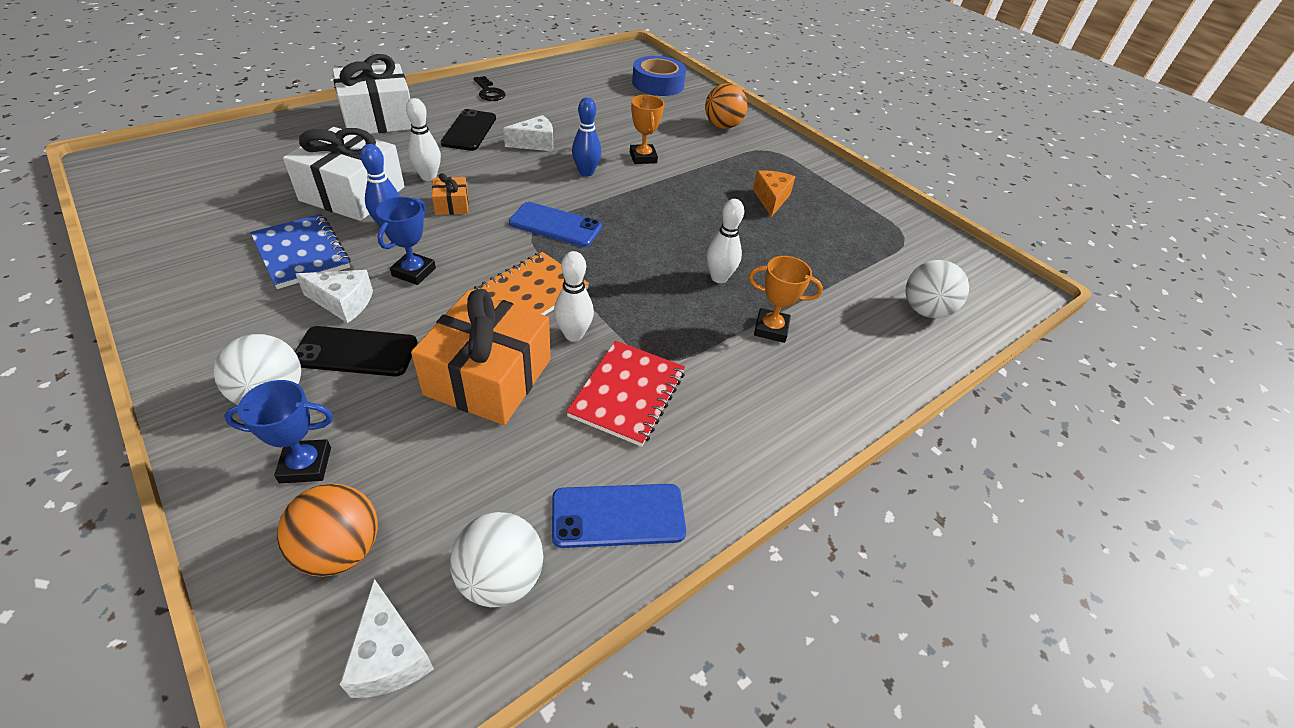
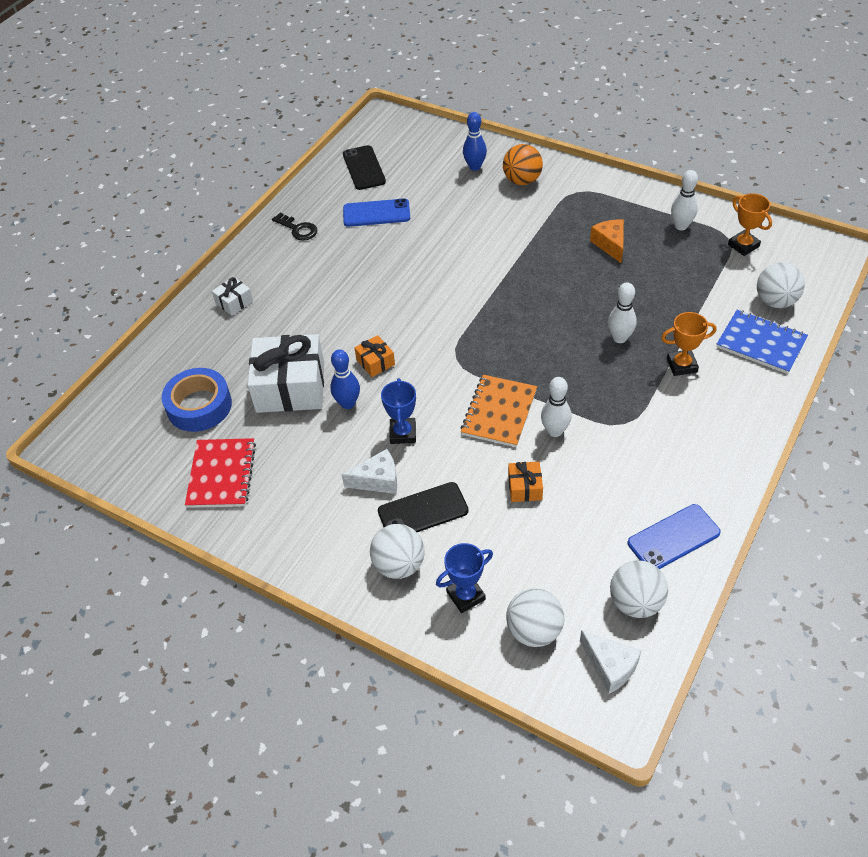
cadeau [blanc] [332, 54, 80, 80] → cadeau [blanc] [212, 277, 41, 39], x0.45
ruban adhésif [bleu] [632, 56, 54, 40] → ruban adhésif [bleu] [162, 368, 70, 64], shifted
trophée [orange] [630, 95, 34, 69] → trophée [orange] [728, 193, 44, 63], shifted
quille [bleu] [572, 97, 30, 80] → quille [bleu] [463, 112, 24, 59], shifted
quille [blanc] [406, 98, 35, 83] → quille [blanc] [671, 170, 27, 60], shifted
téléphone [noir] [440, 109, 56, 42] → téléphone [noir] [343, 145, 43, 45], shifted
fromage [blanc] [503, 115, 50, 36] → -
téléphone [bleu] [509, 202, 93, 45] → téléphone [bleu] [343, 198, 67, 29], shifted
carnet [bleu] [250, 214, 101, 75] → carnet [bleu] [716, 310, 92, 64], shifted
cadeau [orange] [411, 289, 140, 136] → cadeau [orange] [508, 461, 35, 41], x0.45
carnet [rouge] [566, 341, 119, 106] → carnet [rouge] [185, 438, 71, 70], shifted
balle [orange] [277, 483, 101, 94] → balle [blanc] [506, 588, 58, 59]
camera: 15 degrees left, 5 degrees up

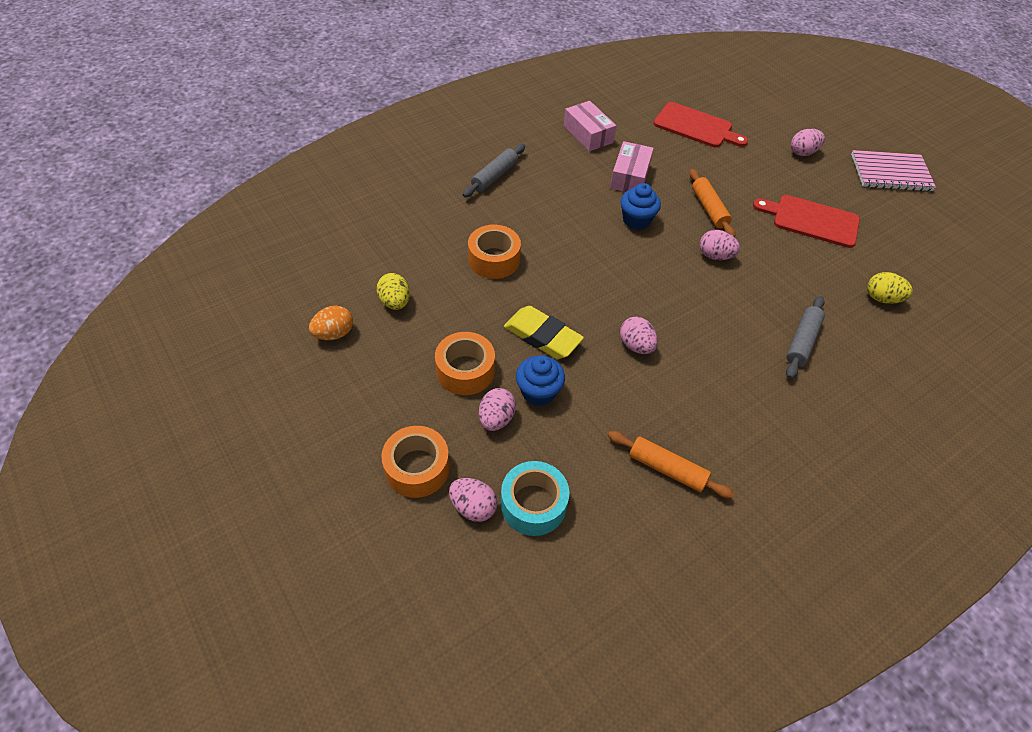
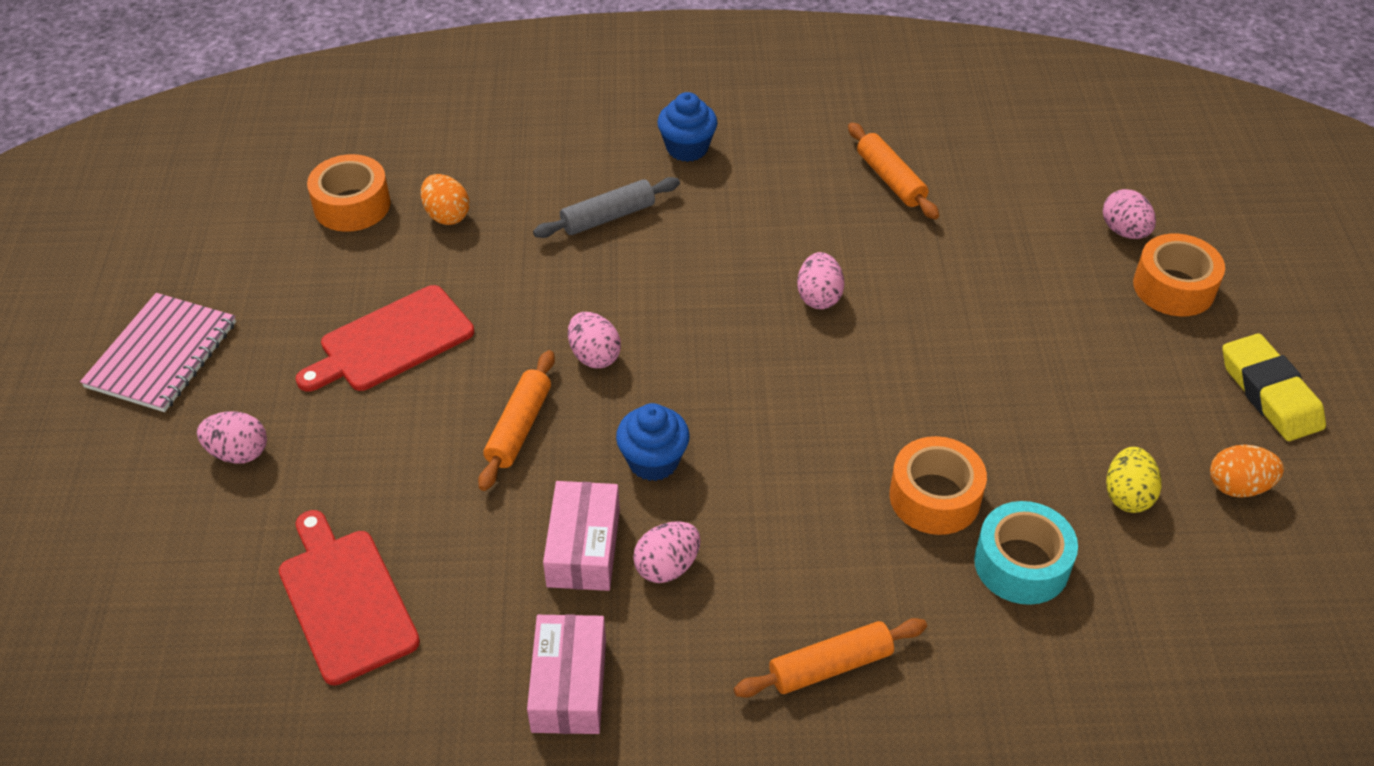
boîte [rose] [610, 141, 44, 51] → boîte [rose] [543, 481, 77, 110], 45 degrees counterclockwise
rouleau à pâtisserie [gris] [463, 144, 62, 53] → rouleau à pâtisserie [orange] [734, 618, 193, 80]
carnet [rose] [851, 150, 85, 41] → carnet [rose] [80, 293, 156, 119], 75 degrees clockwise
planche à découper [rouge] [753, 195, 107, 53] → planche à découper [rouge] [296, 285, 178, 107], 90 degrees clockwise
œuf [jaune] [867, 272, 46, 32] → œuf [orange] [421, 174, 48, 51]
gomme [jaune] [504, 306, 80, 53] → gomme [jaune] [1222, 333, 104, 108], shifted
ruban adhésif [orange] [435, 332, 60, 63] → ruban adhésif [orange] [307, 154, 84, 78], shifted
muffin [bleu] [516, 355, 49, 51] → muffin [bleu] [657, 92, 60, 70], shifted
œuf [rose] [479, 388, 37, 43] → œuf [rose] [633, 521, 68, 62], shifted
ruban adhésif [turquoise] [501, 461, 68, 75] → ruban adhésif [turquoise] [974, 501, 104, 104], shifted
camera: 145 degrees left, 5 degrees down

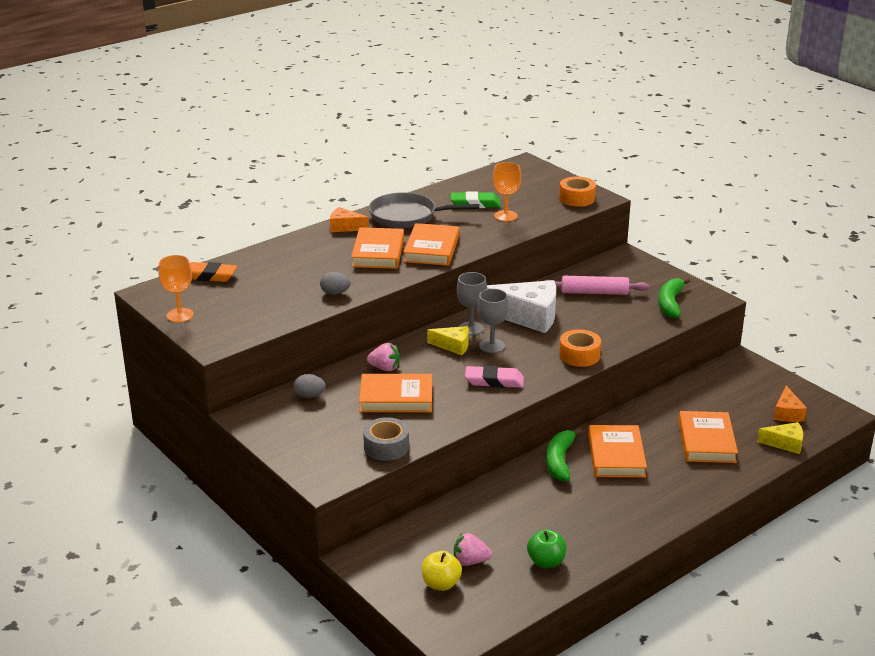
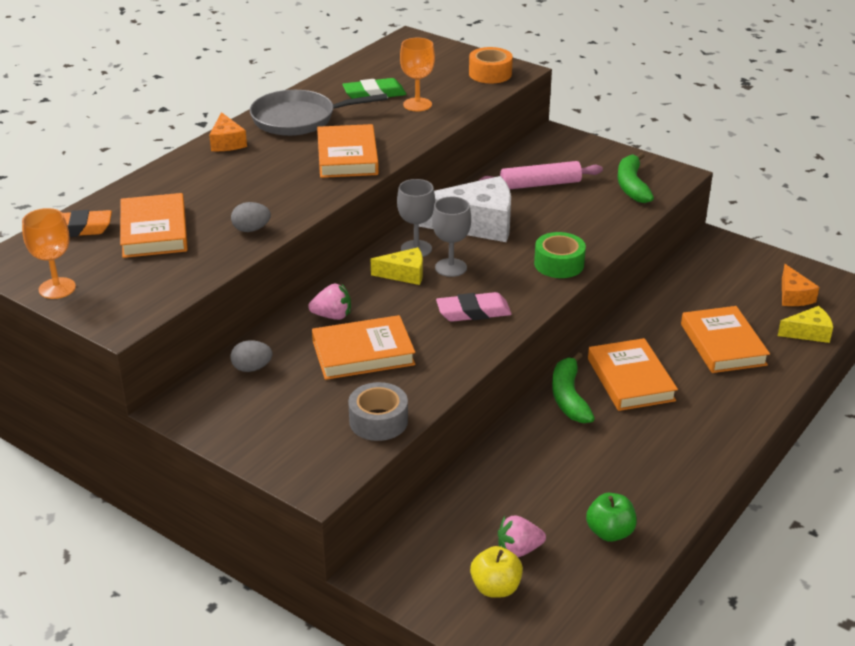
fromage [orange] [330, 207, 39, 25] → fromage [orange] [209, 112, 38, 39], 105 degrees counterclockwise
livre [orange] [351, 227, 53, 42] → livre [orange] [120, 193, 68, 65], shifted
ruban adhésif [orange] [559, 329, 42, 38] → ruban adhésif [vert] [534, 232, 52, 46]
camera: 15 degrees left, 5 degrees up

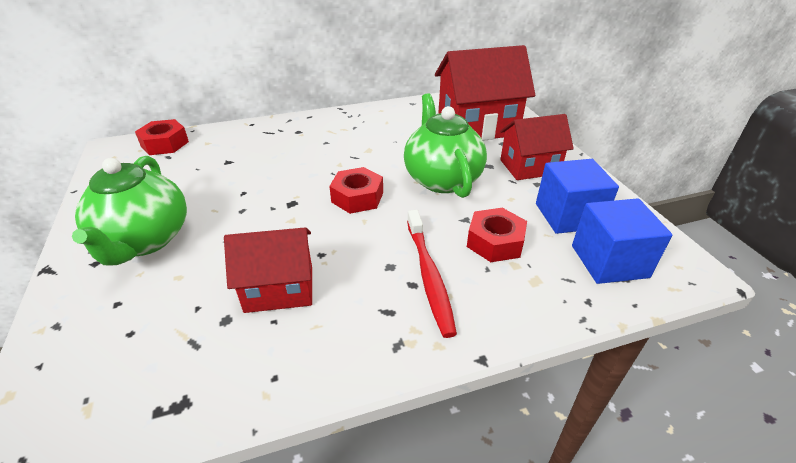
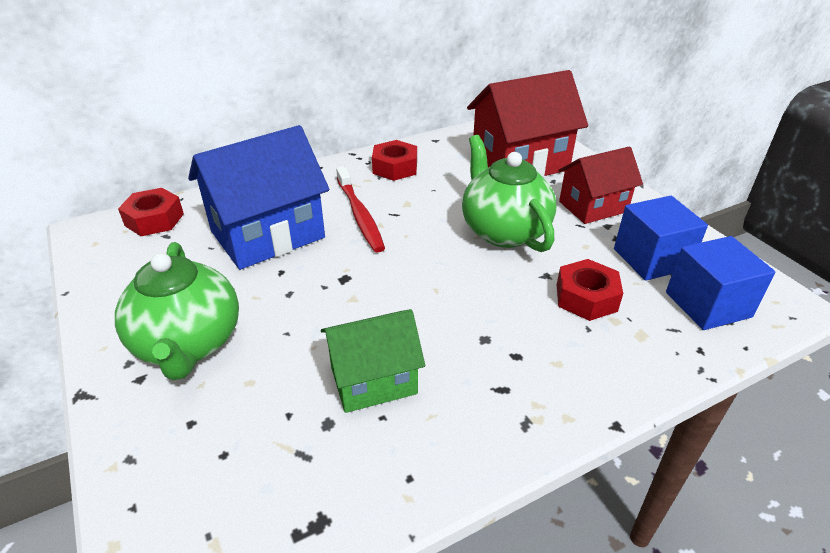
écrou [rouge] [329, 167, 54, 47] → écrou [rouge] [372, 140, 45, 41], shifted
brosse à dents [rouge] [407, 210, 50, 128] → brosse à dents [rouge] [336, 166, 49, 87], shifted
maison [rouge] [224, 227, 88, 86] → maison [vert] [321, 309, 104, 104]
- → maison [bleu] [188, 125, 141, 145]
camera: 10 degrees left, 0 degrees up

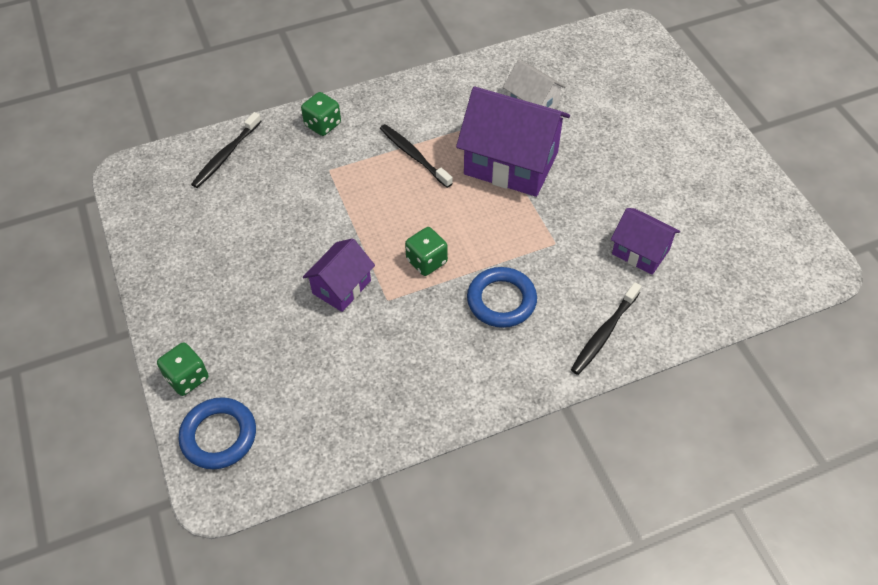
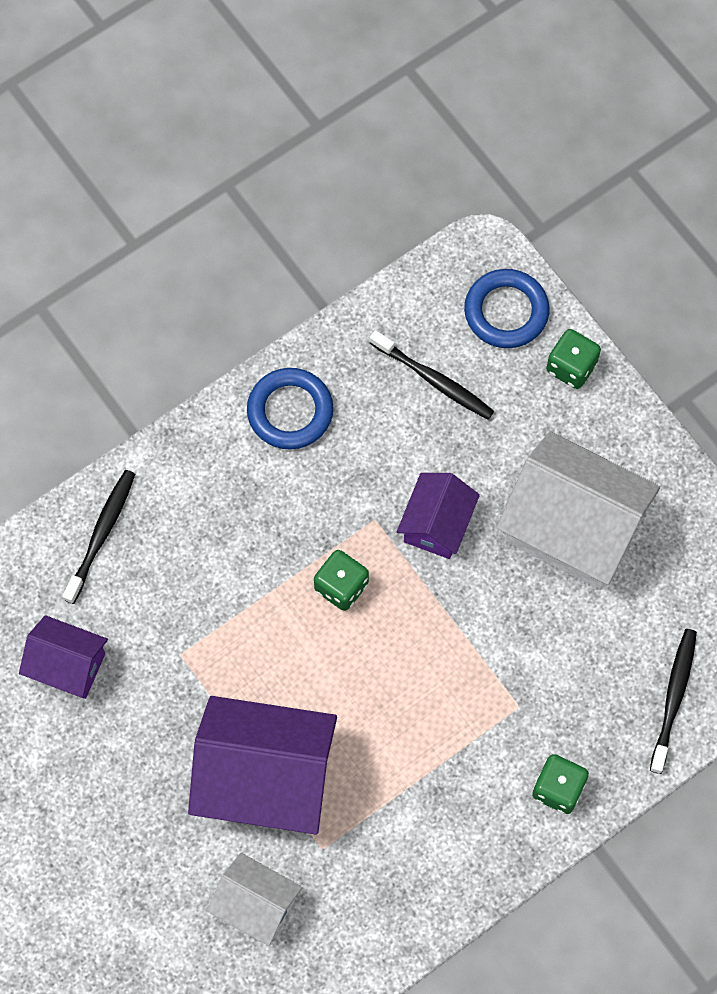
brosse à dents [noir] [380, 124, 73, 64] → brosse à dents [noir] [370, 330, 124, 90], shifted
anneau [bleu] [467, 267, 70, 61] → anneau [bleu] [247, 368, 86, 82], shifted
- → maison [blanc] [496, 431, 164, 159]
camera: 165 degrees right, 15 degrees up

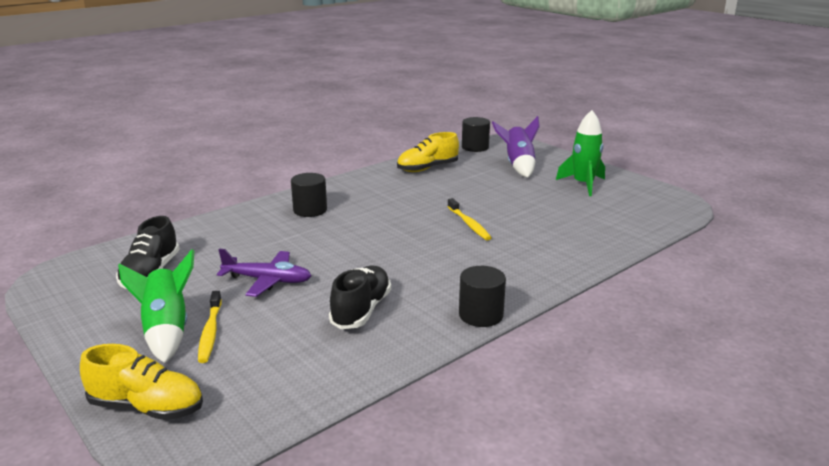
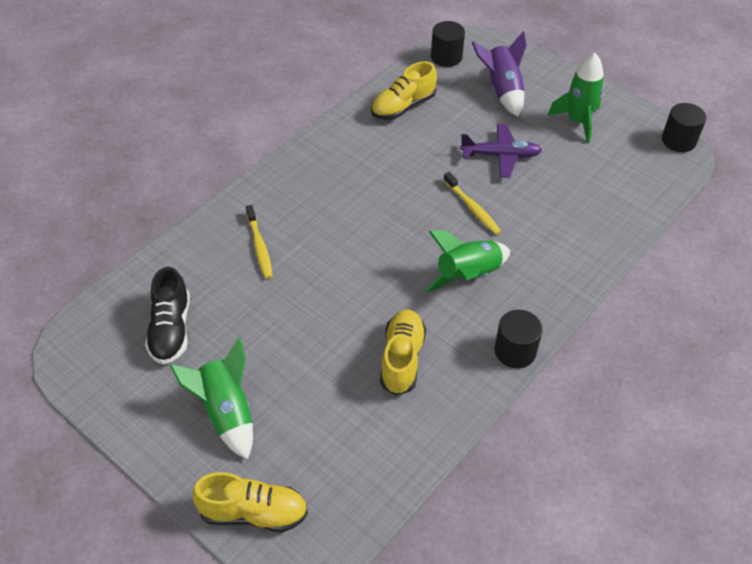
cylindre [noir] [291, 173, 36, 44] → cylindre [noir] [662, 103, 44, 49], shifted
avion [violet] [217, 248, 95, 49] → avion [violet] [460, 124, 82, 54], shifted
chaussure [noir] [329, 266, 62, 63] → chaussure [jaune] [380, 309, 46, 87]
brosse à dents [jaune] [198, 291, 24, 72] → brosse à dents [jaune] [246, 205, 27, 74], shifted
- → fusée [vert] [424, 230, 86, 63]
camera: 10 degrees left, 25 degrees up

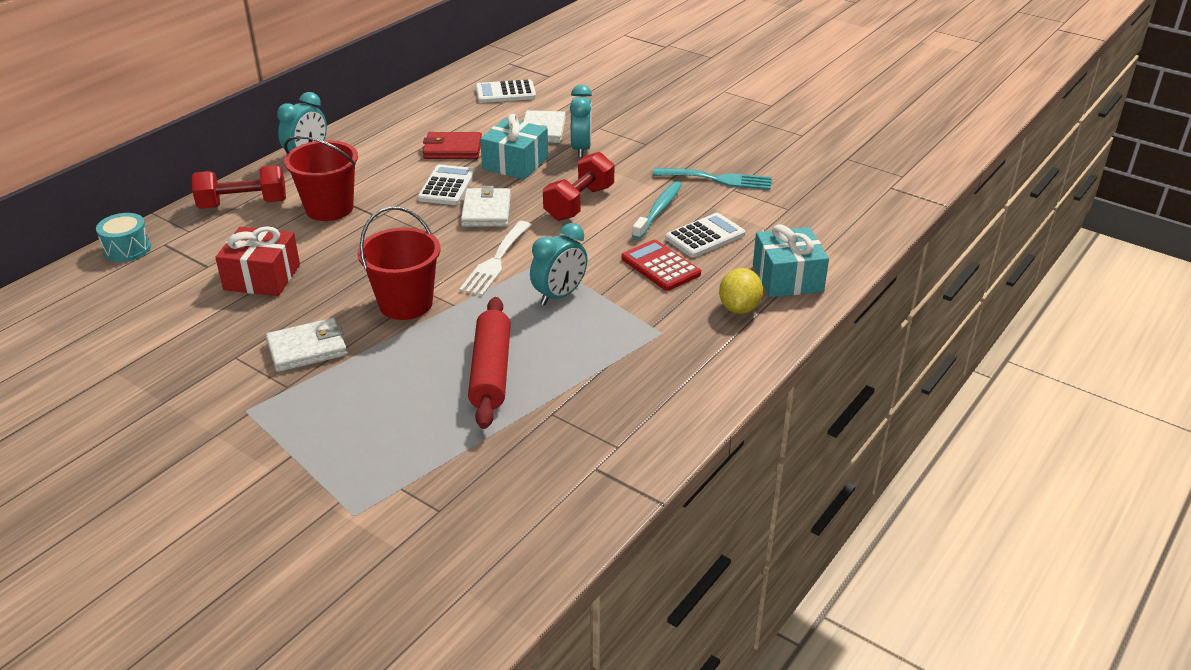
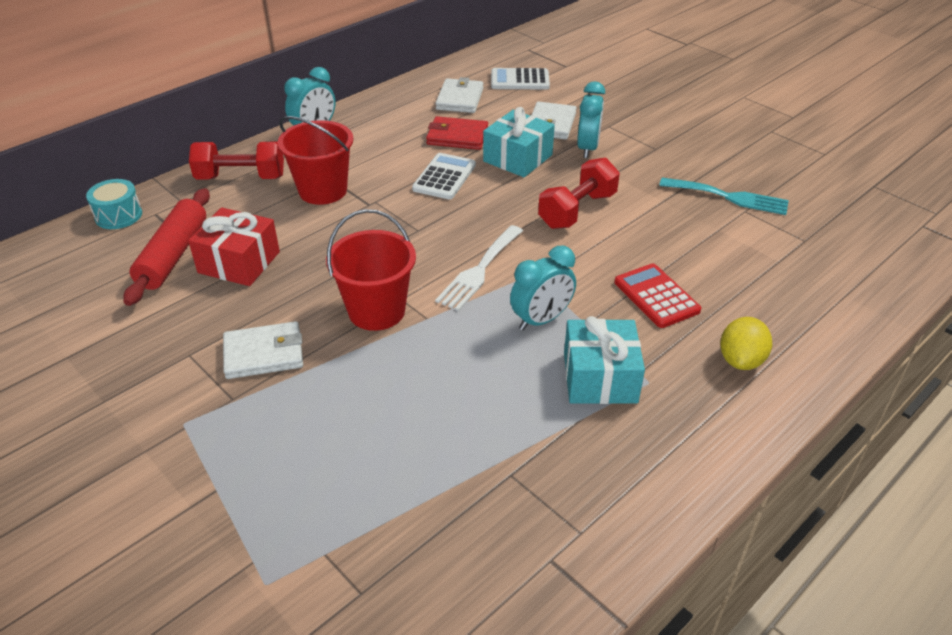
brosse à dents [turquoise] [632, 181, 50, 58] → -
portefeuille [blanc] [461, 186, 50, 41] → portefeuille [blanc] [436, 77, 48, 36], shifted
calculatrice [blanc] [665, 213, 80, 45] → -
cadeau [turquoise] [753, 224, 76, 73] → cadeau [turquoise] [564, 316, 81, 88], shifted
rouleau à pâtisserie [rouge] [468, 297, 43, 132] → rouleau à pâtisserie [rouge] [123, 188, 87, 118], shifted
camera: 10 degrees right, 5 degrees up

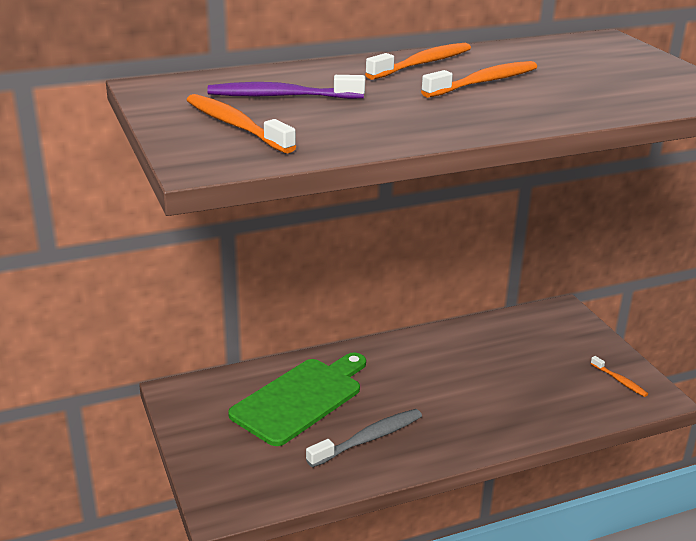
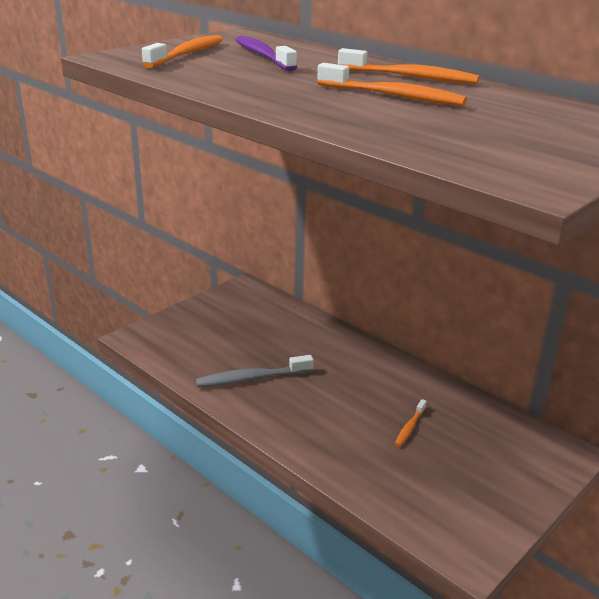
planche à découper [vert] [228, 352, 138, 94] → -
brosse à dents [orange] [590, 356, 58, 41] → brosse à dents [orange] [395, 399, 32, 48], shifted
brosse à dents [gris] [306, 409, 116, 59] → brosse à dents [gris] [196, 355, 118, 32], 135 degrees clockwise
camera: 65 degrees right, 0 degrees up

